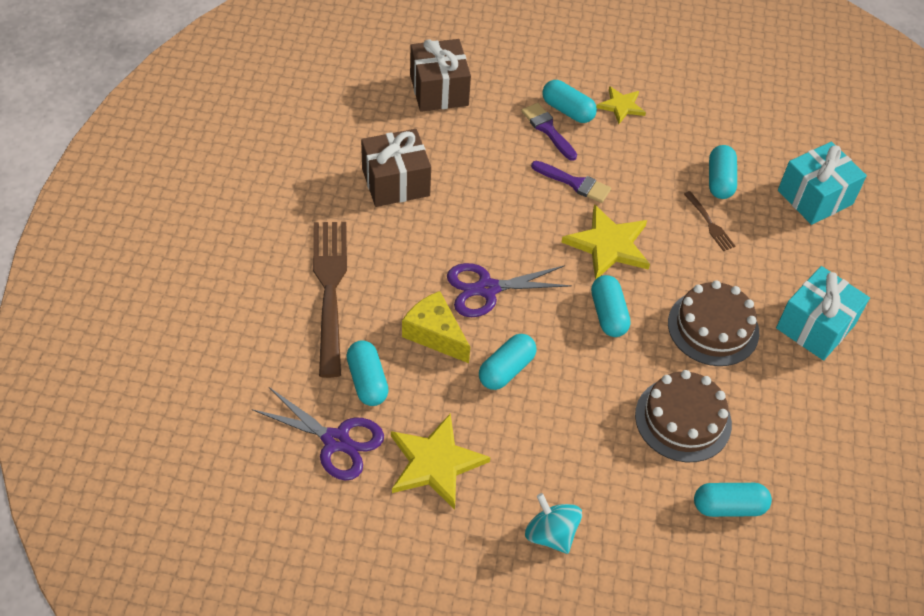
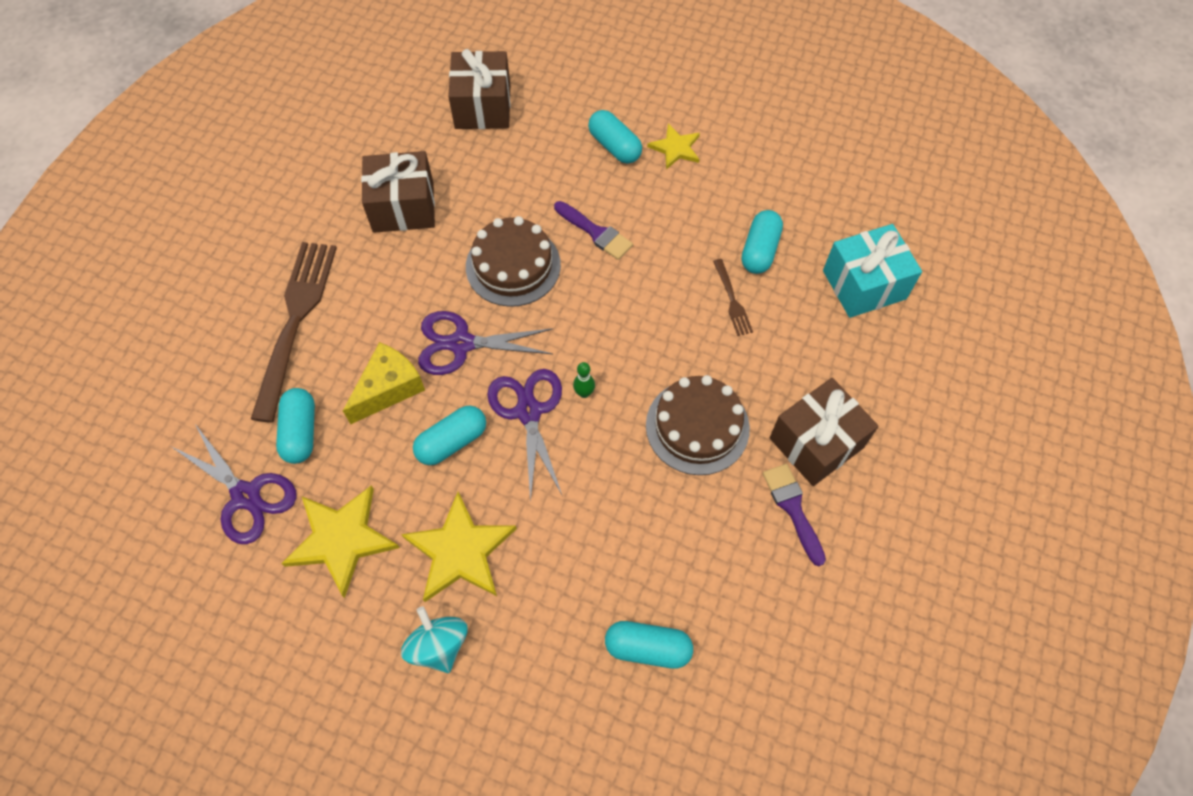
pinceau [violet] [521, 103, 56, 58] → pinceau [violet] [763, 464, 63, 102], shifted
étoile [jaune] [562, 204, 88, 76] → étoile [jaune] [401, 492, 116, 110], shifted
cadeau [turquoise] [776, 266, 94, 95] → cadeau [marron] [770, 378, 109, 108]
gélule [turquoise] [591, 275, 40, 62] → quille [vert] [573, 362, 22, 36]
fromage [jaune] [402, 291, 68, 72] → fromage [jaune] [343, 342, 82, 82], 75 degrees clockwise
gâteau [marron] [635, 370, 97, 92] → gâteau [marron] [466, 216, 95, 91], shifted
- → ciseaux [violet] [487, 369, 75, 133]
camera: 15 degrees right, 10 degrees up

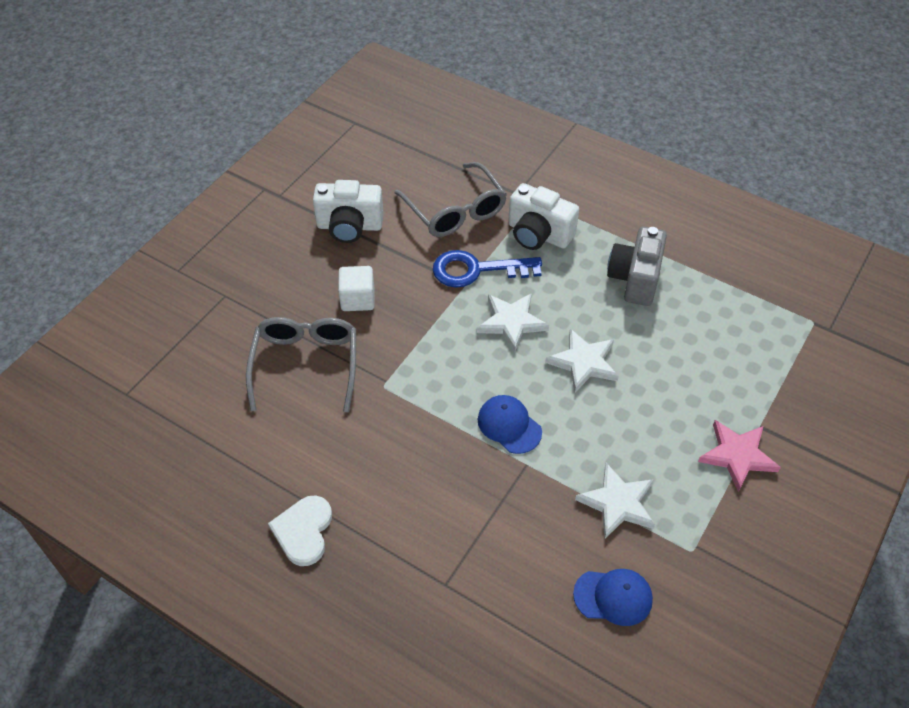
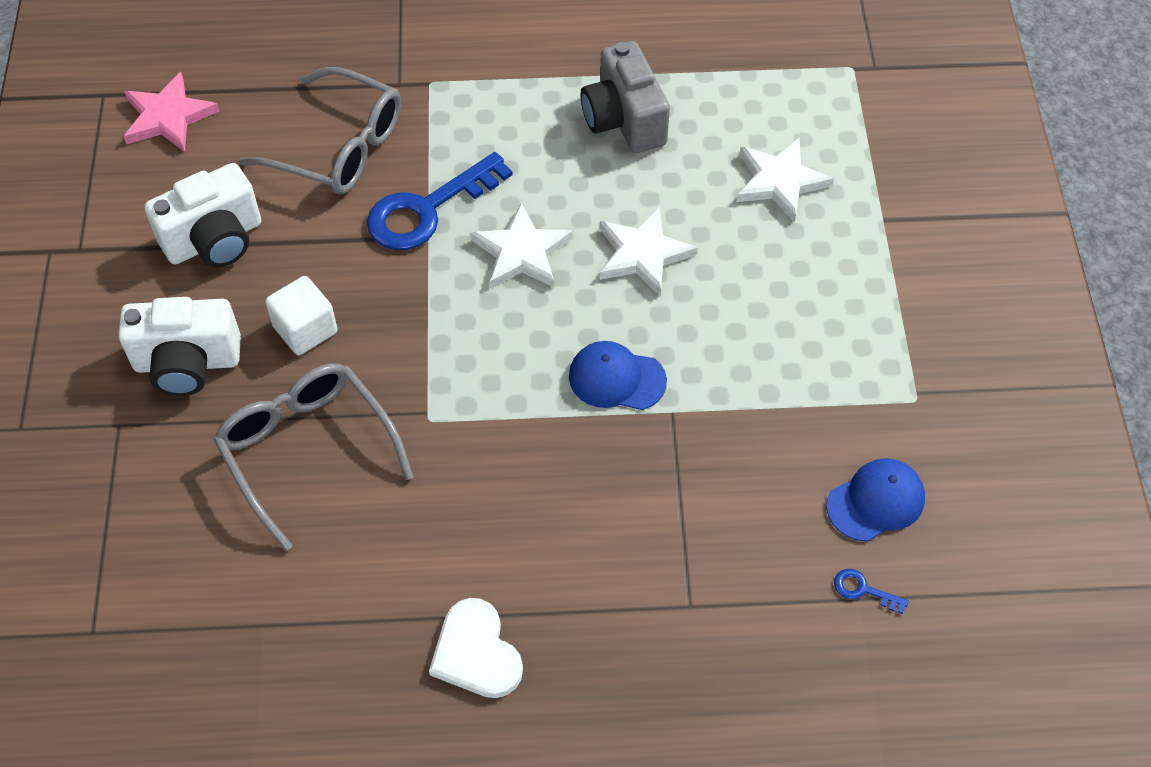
appareil photo [blanc] [508, 183, 71, 67] → appareil photo [blanc] [118, 297, 123, 99], shifted
étoile [rose] [698, 420, 83, 72] → étoile [rose] [124, 72, 95, 80], shifted
étoile [blanc] [575, 463, 80, 76] → étoile [blanc] [736, 138, 98, 84], shifted
- → clé [bleu] [834, 569, 75, 45]
camera: 35 degrees left, 5 degrees up

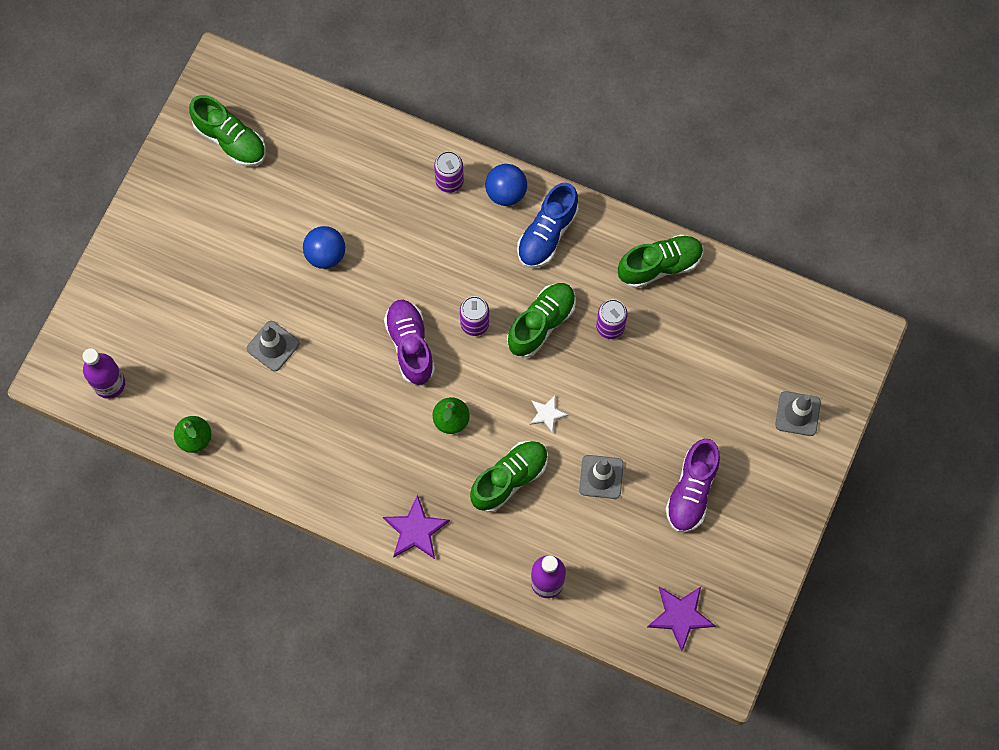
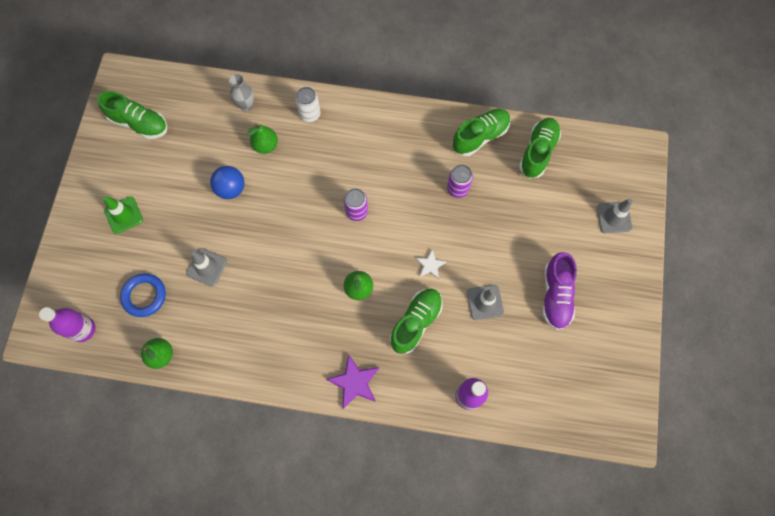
canette [violet] [434, 151, 30, 42] → canette [blanc] [296, 87, 25, 35]
balle [bleu] [485, 164, 42, 42] → -
chaussure [bleu] [517, 182, 62, 86] → -
chaussure [vert] [507, 283, 69, 75] → chaussure [vert] [519, 118, 42, 60], shifted
chaussure [violet] [384, 299, 51, 86] → -
étoile [violet] [647, 587, 68, 64] → -
- → vase [gris] [229, 74, 25, 38]
- → poire [vert] [247, 124, 31, 30]
- → cône de chantier [vert] [103, 196, 40, 38]
- → anneau [bleu] [120, 273, 46, 44]
camera: 15 degrees left, 0 degrees up

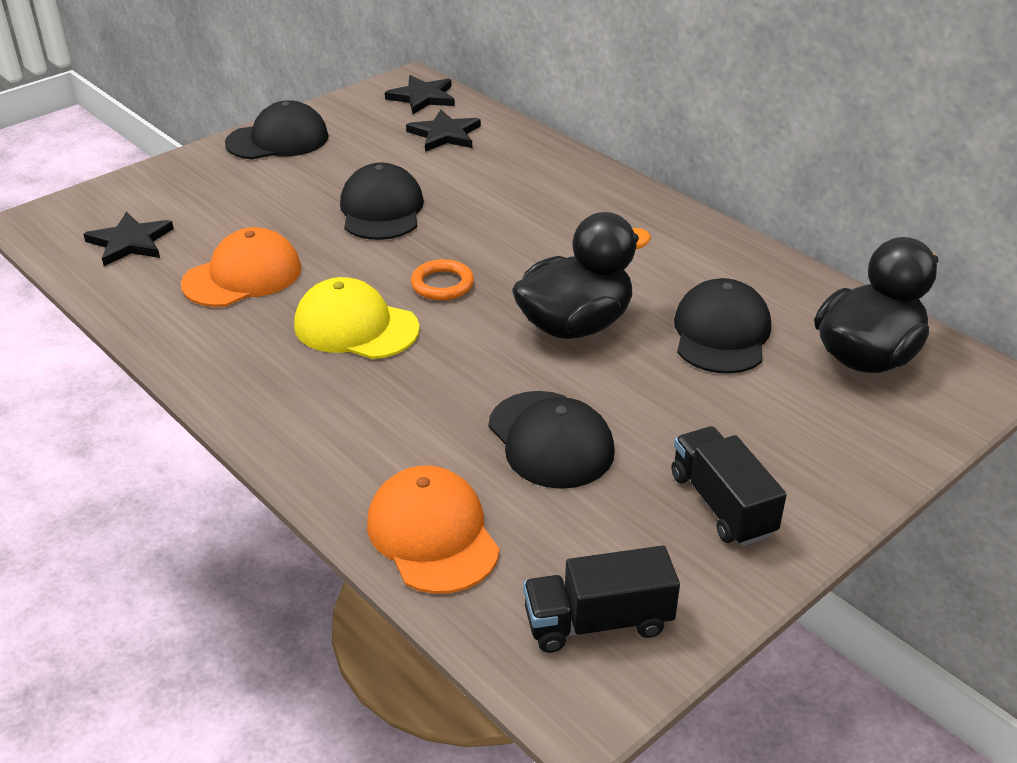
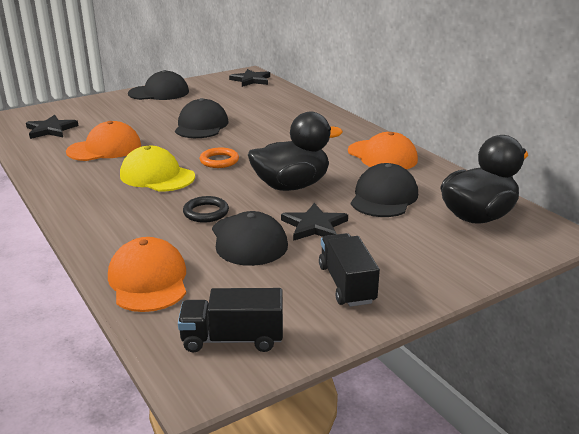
étoile [noir] [406, 109, 75, 43] → étoile [noir] [281, 203, 67, 38], shifted
- → casquette [orange] [348, 132, 70, 37]
- → anneau [noir] [183, 196, 46, 27]
camera: 10 degrees right, 10 degrees down

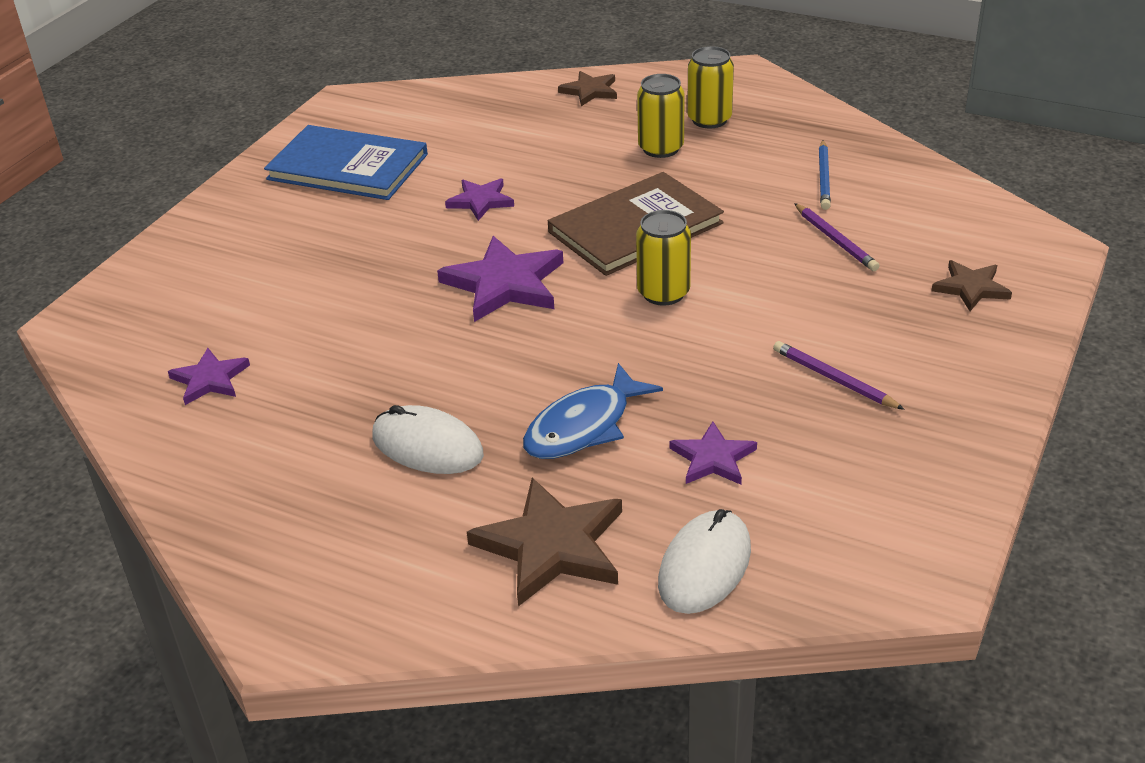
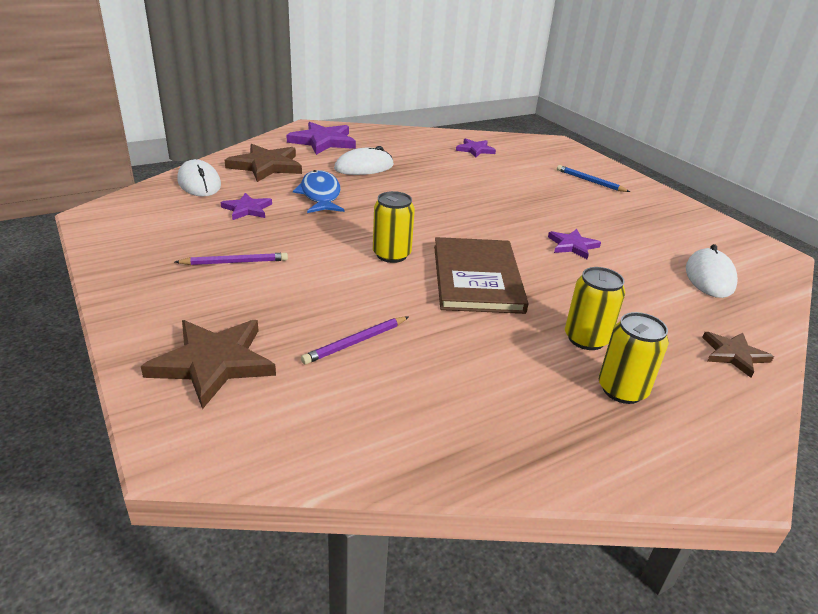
livre [bleu] [264, 125, 164, 75] → -
crayon [bleu] [819, 140, 12, 70] → crayon [bleu] [557, 165, 73, 27], shifted
crayon [violet] [794, 203, 85, 68] → crayon [violet] [301, 317, 107, 47], 45 degrees counterclockwise
étoile [violet] [437, 236, 126, 86] → étoile [violet] [286, 122, 70, 33], shifted
étoile [marron] [931, 260, 81, 51] → étoile [marron] [141, 320, 135, 89], x1.72
- → souris [blanc] [686, 244, 52, 54]
camera: 120 degrees right, 5 degrees down

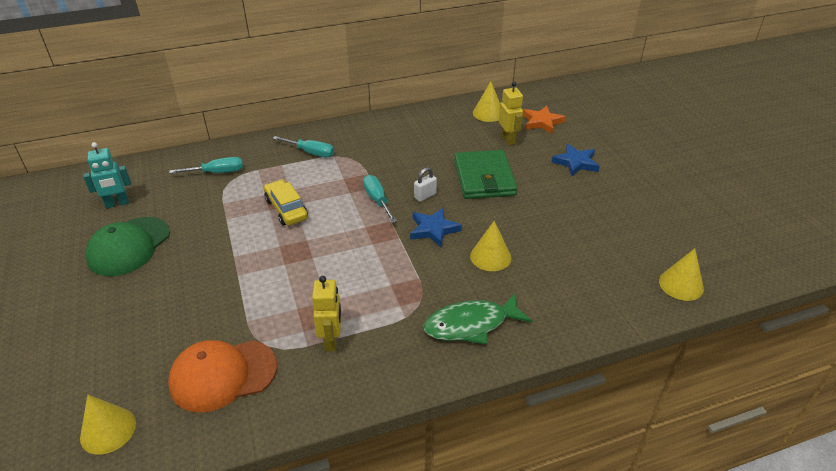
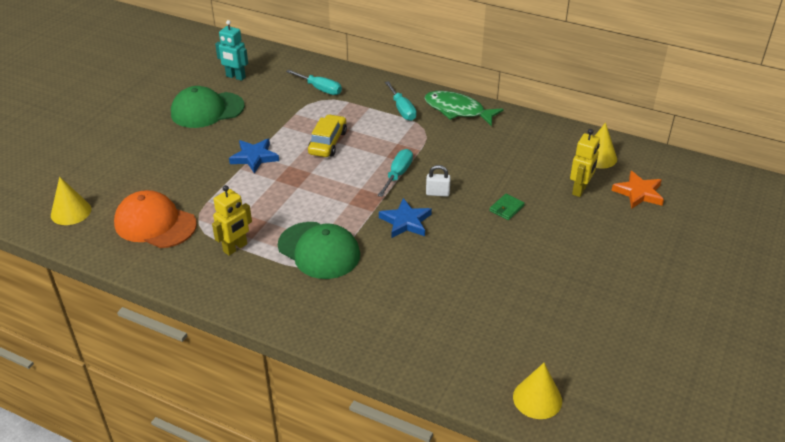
étoile [bleu] [552, 144, 48, 33] → étoile [bleu] [229, 139, 50, 34], shifted
portefeuille [vert] [454, 150, 63, 49] → portefeuille [vert] [489, 194, 36, 26], x0.41
cône [jaune] [470, 221, 41, 50] → -
poisson [vert] [424, 293, 108, 51] → poisson [vert] [424, 91, 80, 35], shifted
- → casquette [vert] [278, 222, 82, 57]
camera: 45 degrees right, 0 degrees up

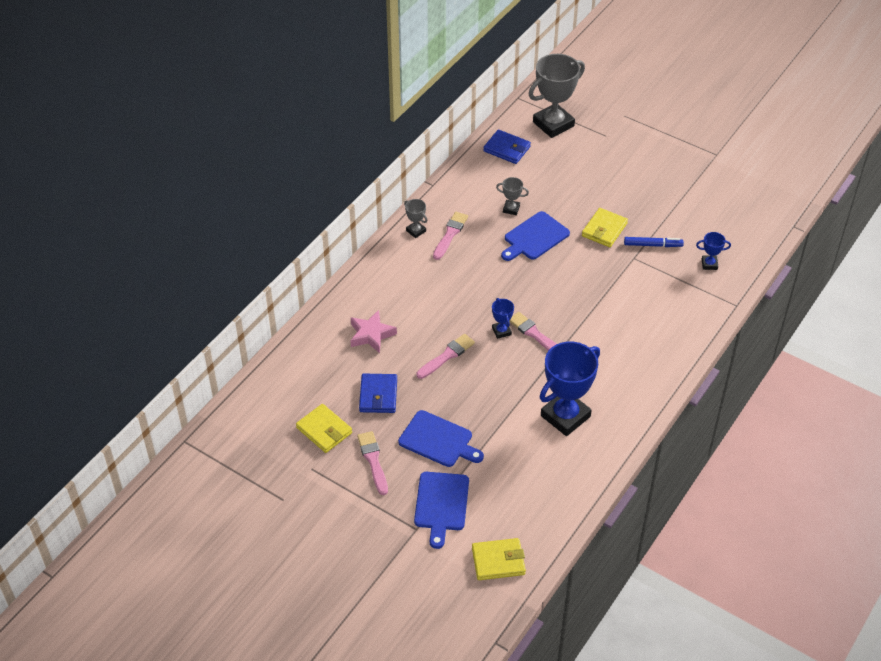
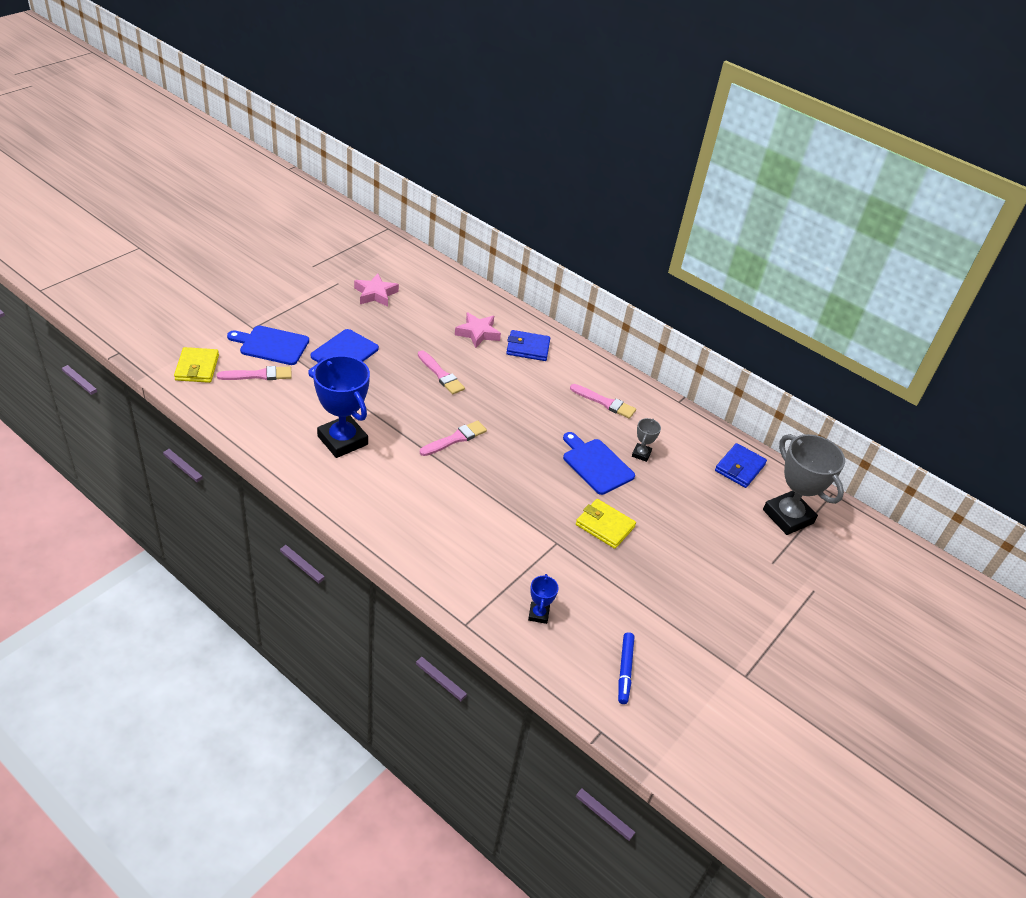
trophée [gris] [404, 199, 23, 39] → -
feutre [bleu] [624, 237, 60, 10] → feutre [bleu] [618, 632, 16, 72], shifted
trophée [bleu] [492, 298, 22, 41] → -
portefeuille [bleu] [359, 374, 38, 39] → portefeuille [bleu] [506, 330, 44, 31], shifted
portefeuille [jaune] [296, 404, 56, 49] → étoile [rose] [354, 274, 45, 33]
pinceau [rose] [357, 431, 31, 64] → pinceau [rose] [217, 366, 75, 14], shifted
camera: 90 degrees right, 5 degrees down

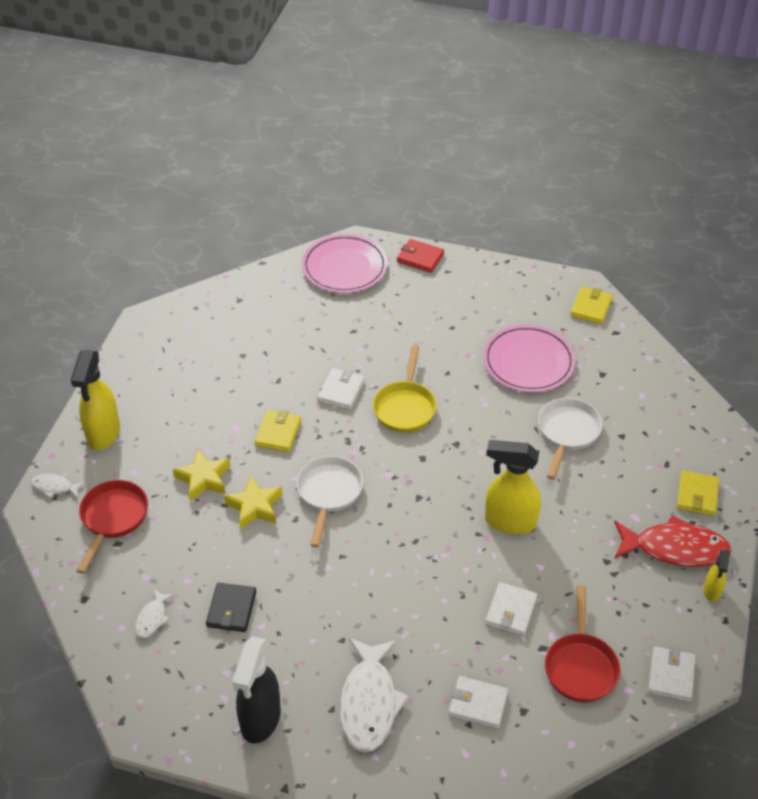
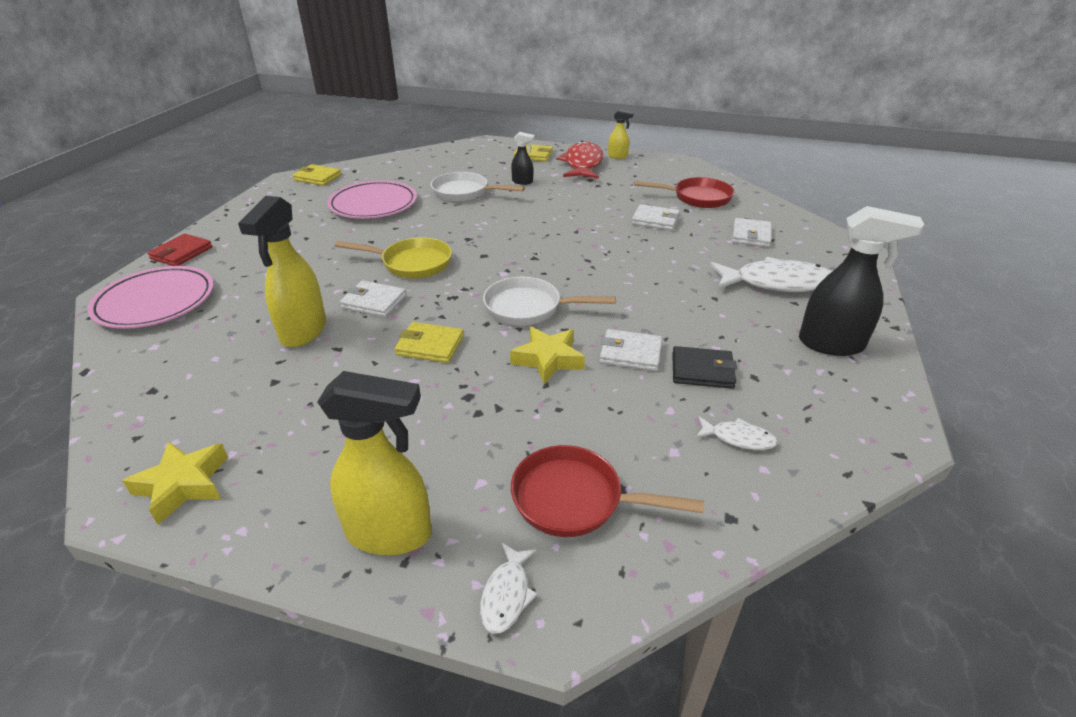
vaporisateur [jaune] [485, 440, 56, 94] → vaporisateur [jaune] [238, 196, 88, 151], shifted
étoile [jaune] [173, 449, 57, 52] → étoile [jaune] [122, 441, 106, 83], shifted
portefeuille [blanc] [648, 646, 48, 56] → portefeuille [blanc] [600, 329, 62, 42], shifted
- → vaporisateur [noir] [511, 132, 24, 53]
camera: 90 degrees left, 10 degrees down

